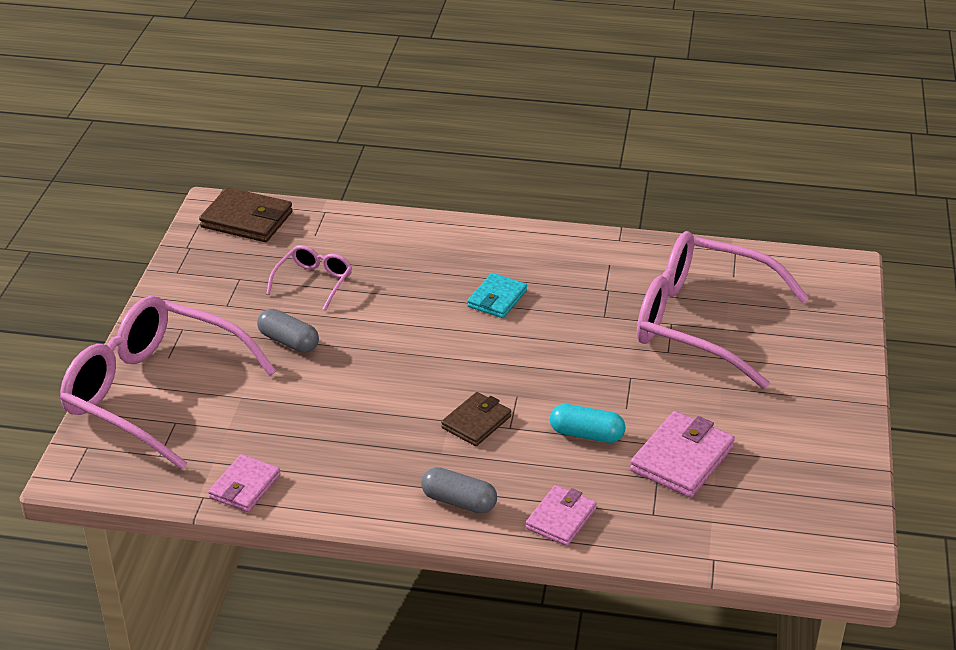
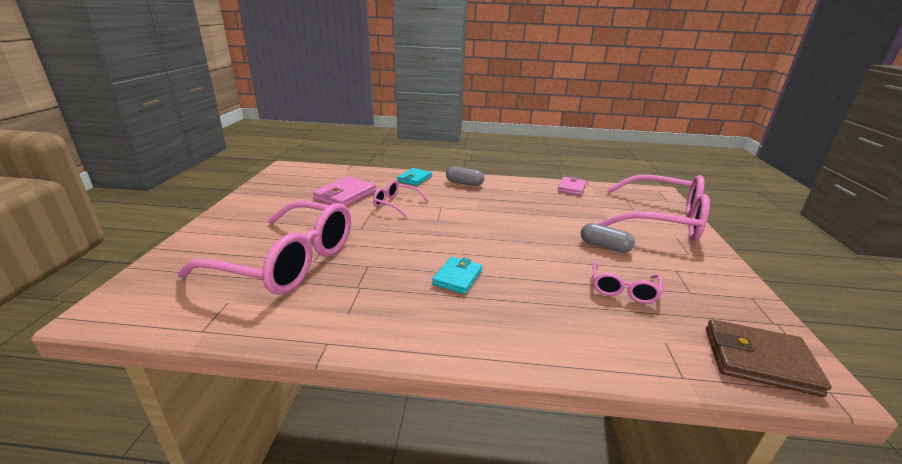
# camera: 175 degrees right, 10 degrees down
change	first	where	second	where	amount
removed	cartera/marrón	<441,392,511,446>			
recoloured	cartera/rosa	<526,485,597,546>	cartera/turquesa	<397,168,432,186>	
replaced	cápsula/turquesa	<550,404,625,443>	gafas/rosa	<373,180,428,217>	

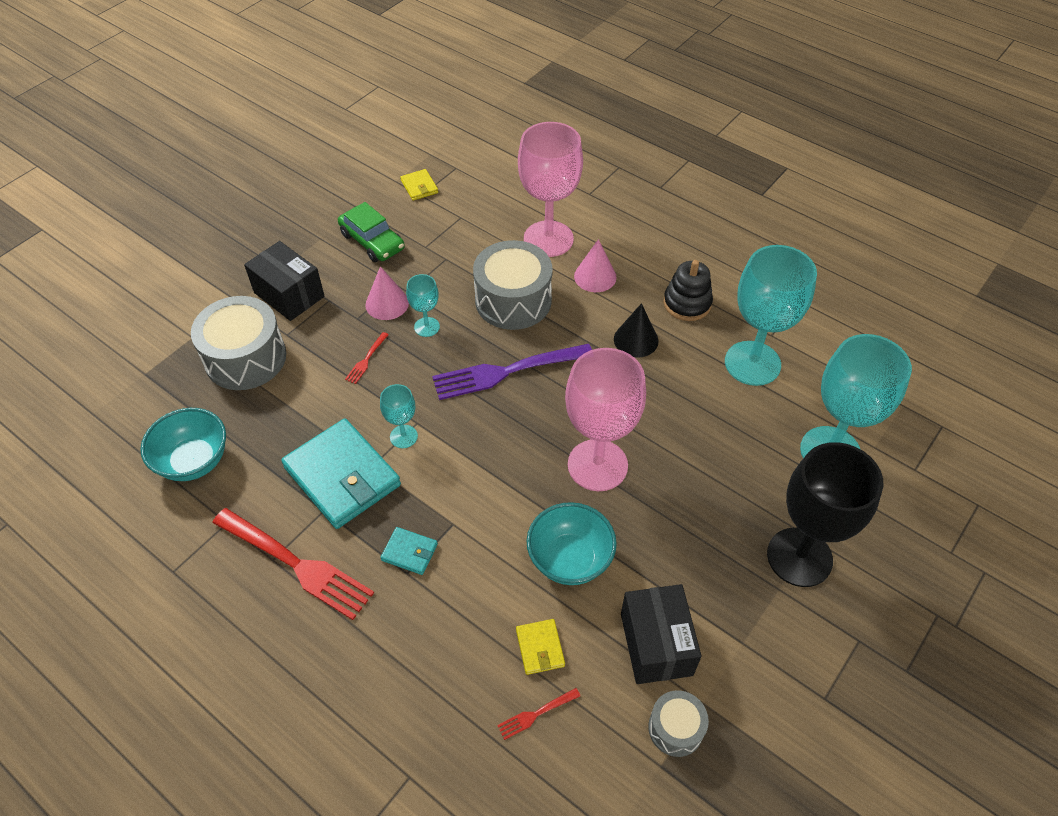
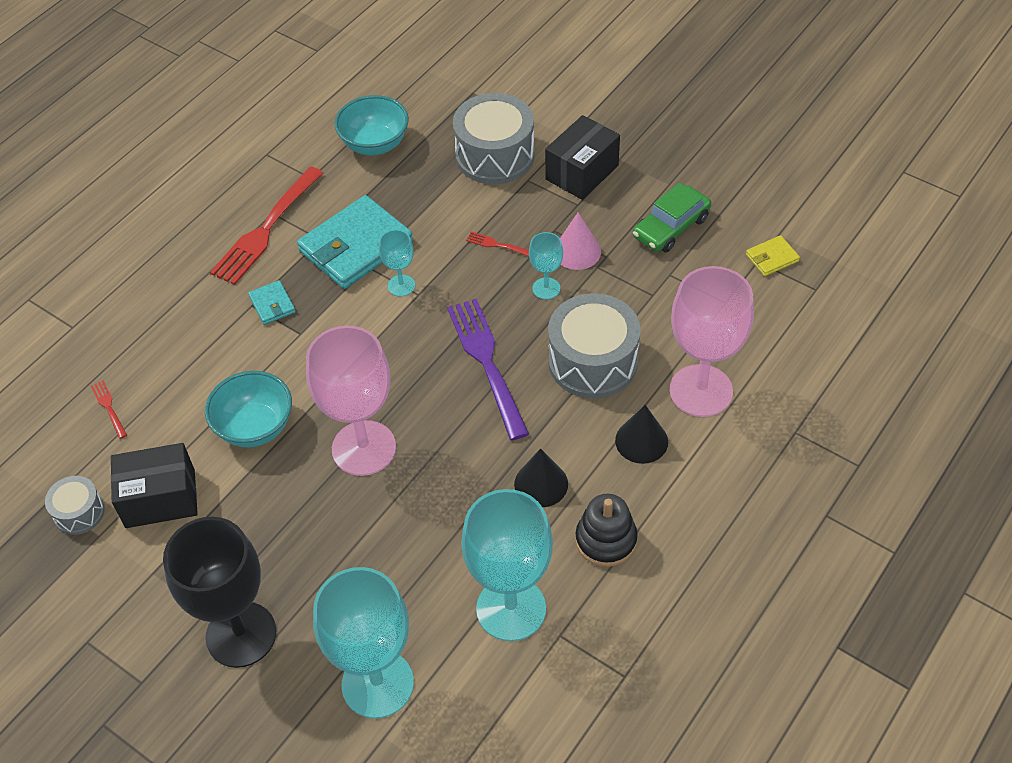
# camera: 90 degrees right, 0 degrees up
change	first	where	second	where	amount
turned	cartera/turquesa	<380,527,438,575>		<248,280,296,325>	45 degrees counterclockwise
removed	cartera/amarillo	<516,619,565,675>			
recoloured	cono/rosa	<574,239,617,292>	cono/negro	<615,405,668,464>	

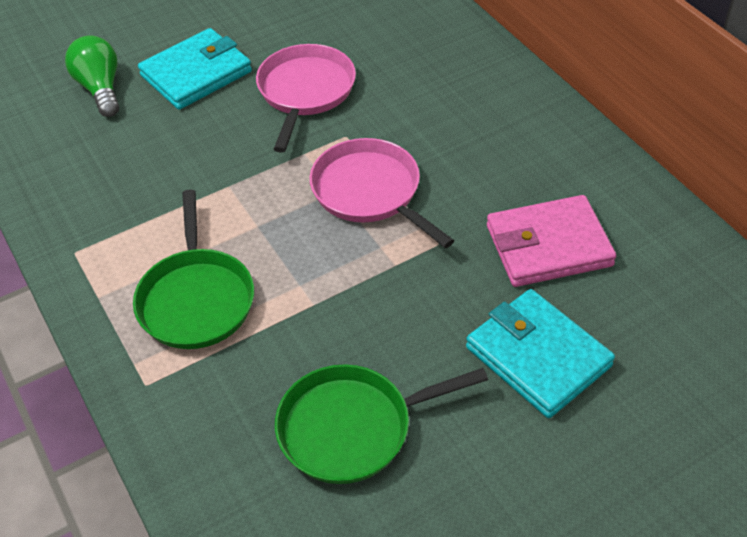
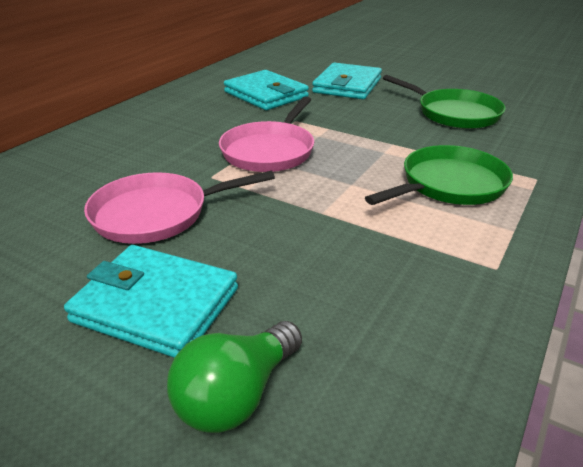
# camera: 120 degrees left, 15 degrees down
change	first	where	second	where	amount
recoloured	cartera/rosa	<487,195,616,287>	cartera/turquesa	<224,70,309,110>	

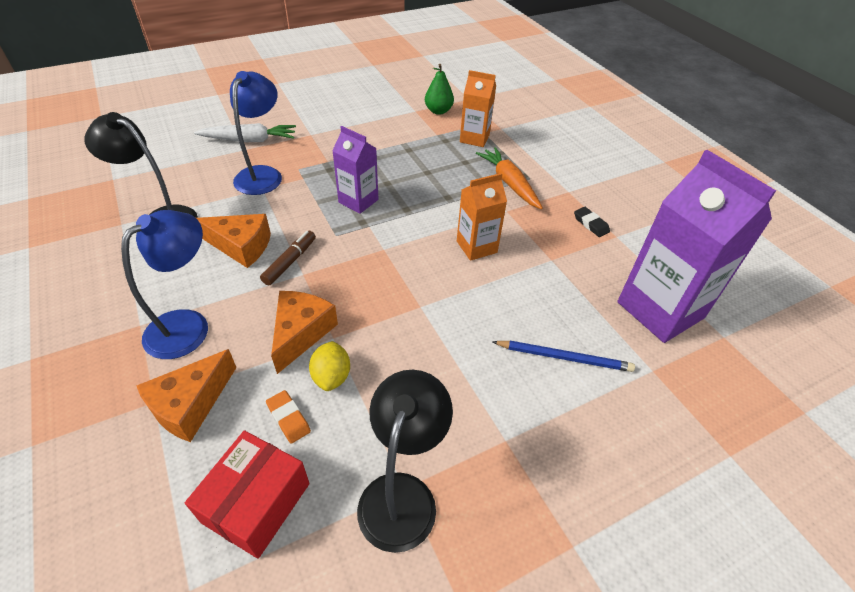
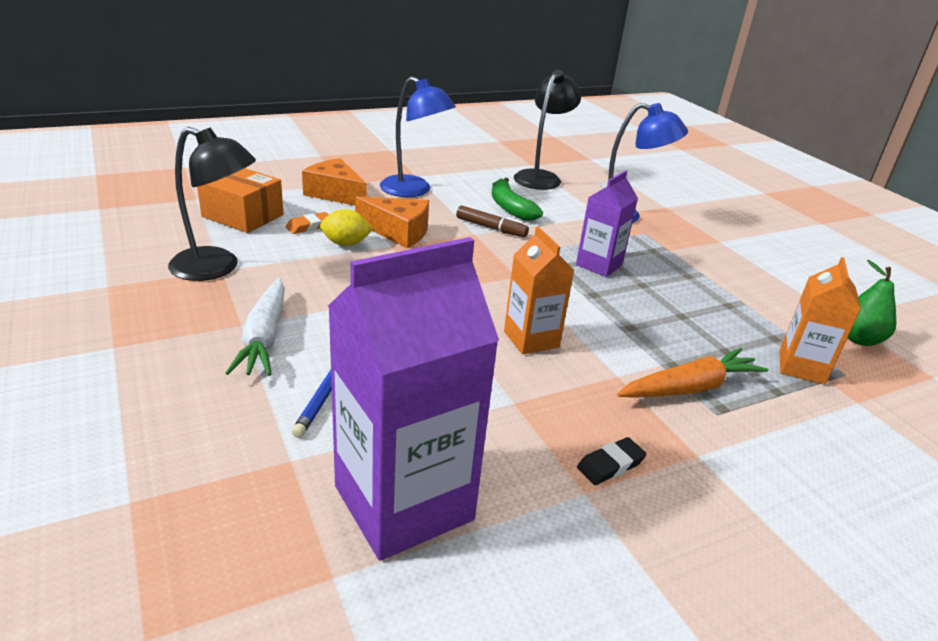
# camera: 90 degrees right, 15 degrees down
change	first	where	second	where	amount
recoloured	caja/rojo	<185,430,310,559>	caja/naranja	<197,168,283,233>	
moved	zanahoria/blanco	<194,123,296,142>		<225,278,285,376>	
replaced	queso/naranja	<196,214,271,268>	plátano/verde	<492,178,543,221>	

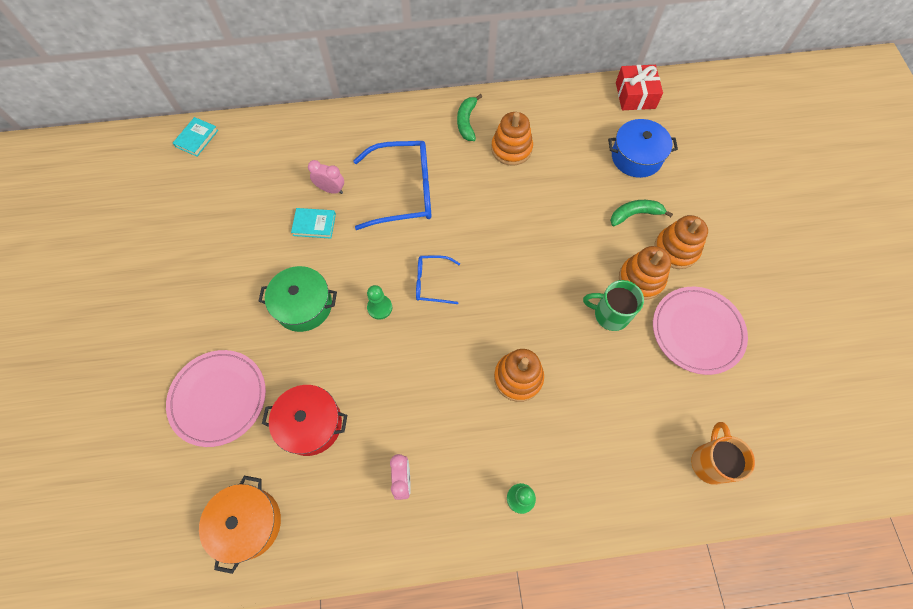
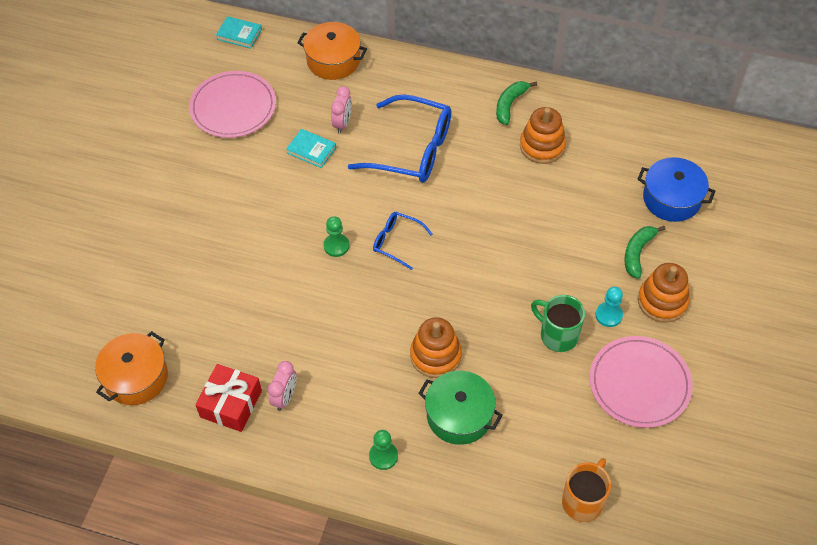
# camera: 25 degrees right, 10 degrees down
change	first	where	second	where	amount
moved	plato/rosa	<166,350,266,447>		<189,71,276,138>	
turned	libro/turquesa	<173,117,218,156>		<216,16,262,49>	60 degrees clockwise
moved	olla/verde	<259,266,337,332>		<418,371,502,445>	
removed	olla/rojo	<262,385,347,456>			
turned	despertador/rosa	<308,160,344,194>		<331,86,352,134>	60 degrees clockwise
turned	plátano/verde	<610,200,673,226>		<624,226,666,279>	75 degrees counterclockwise
moved	regalo/rojo	<616,65,663,110>		<195,364,262,432>	
replaced	juguete apilable/naranja	<619,246,671,300>	peón/turquesa	<595,287,623,327>	
added			olla/naranja	<297,22,367,80>	

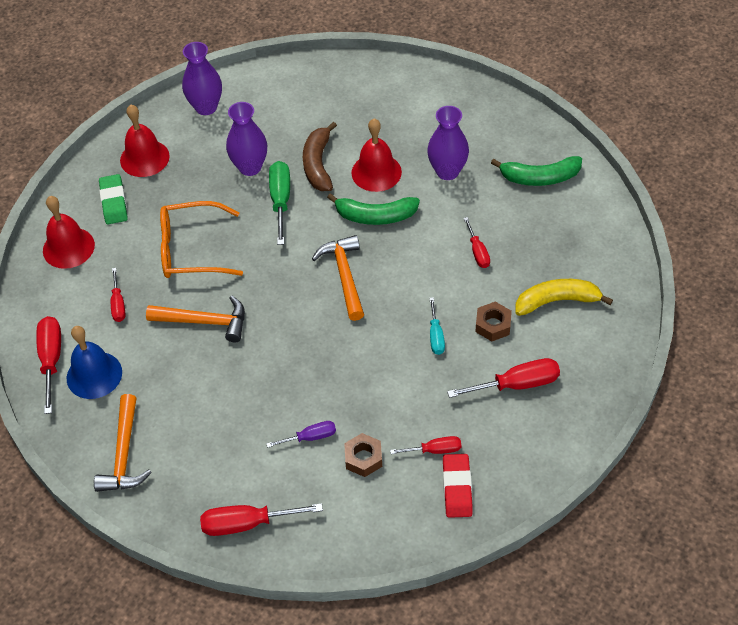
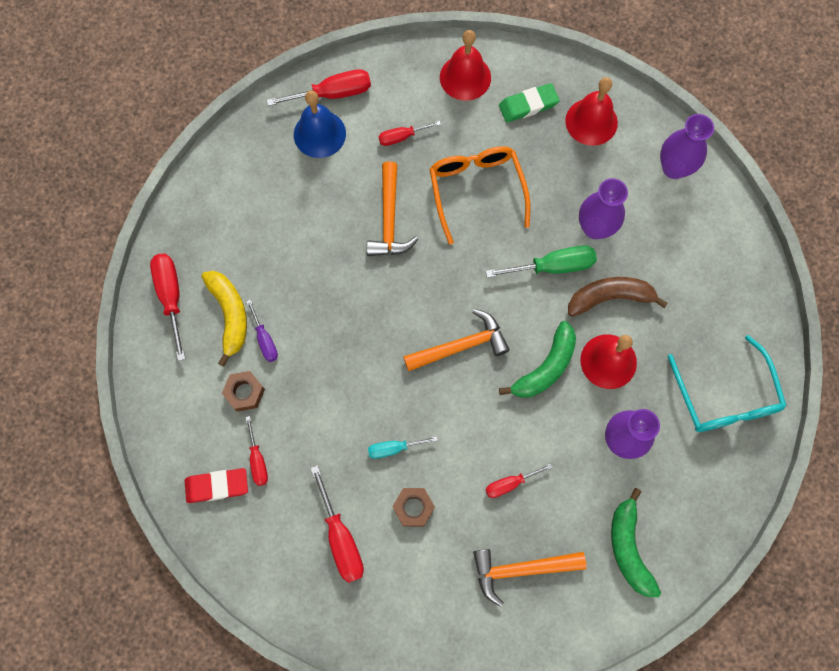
# camera: 80 degrees right, 20 degrees up
change	first	where	second	where	amount
moved	martillo/naranja	<94,394,152,492>		<473,549,586,607>	
turned	plátano/verde	<327,193,420,225>		<499,321,576,398>	135 degrees counterclockwise
moved	plátano/amarillo	<515,279,613,316>		<202,271,247,367>	
added			gafas/turquesa	<668,335,787,432>	

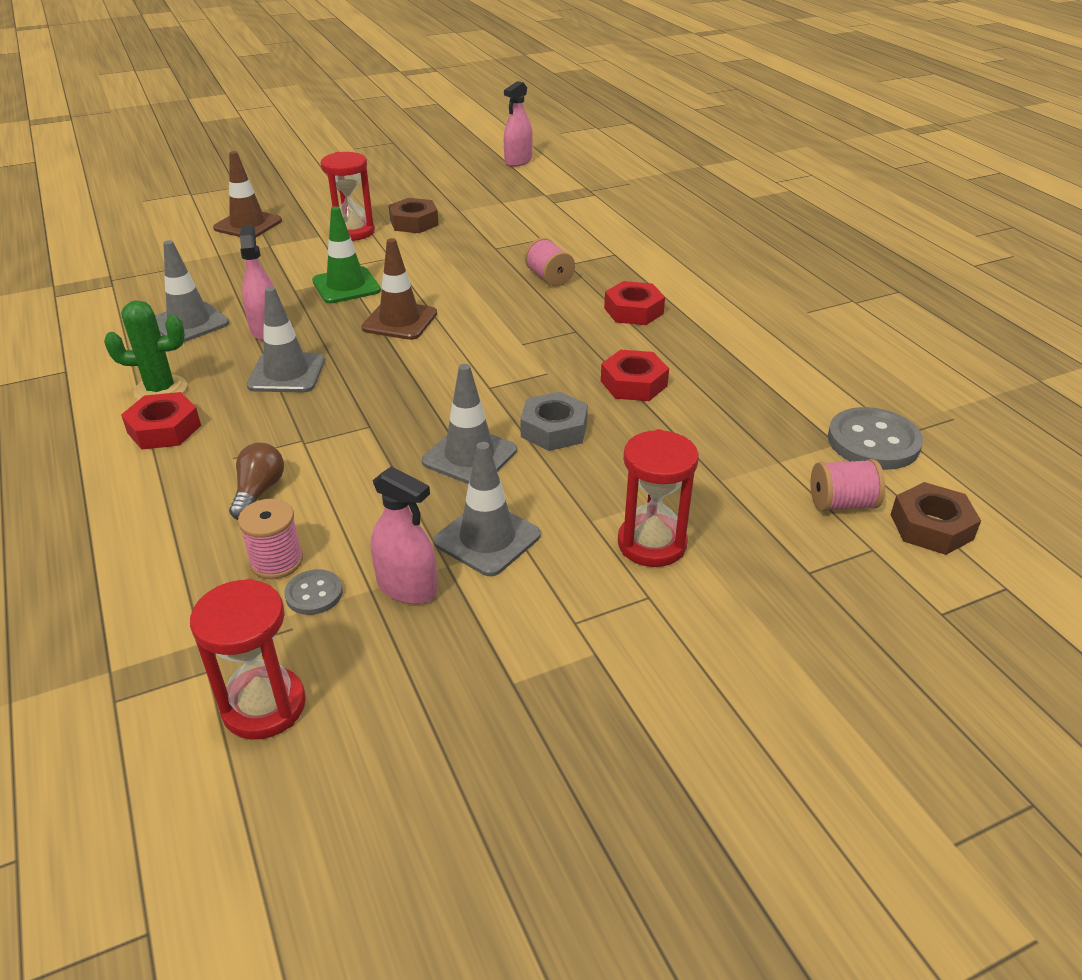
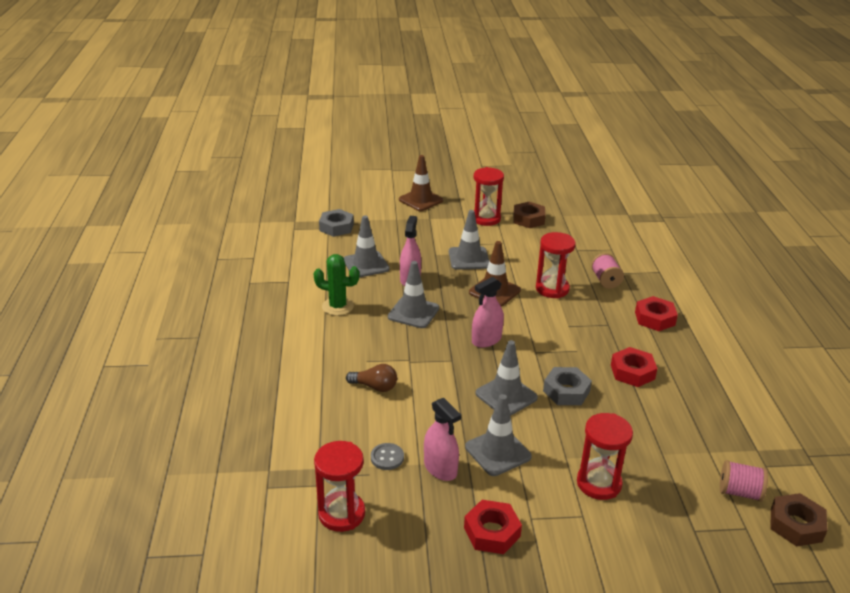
# camera: 20 degrees right, 5 degrees down
change	first	where	second	where	amount
moved	tuerca/rojo	<121,392,201,450>		<464,500,522,554>	
turned	bombilla/marrón	<229,443,284,520>		<346,364,397,392>	75 degrees clockwise
removed	carrete/rosa	<238,499,303,579>			
recoloured	cono de tráfico/verde	<312,206,381,303>	cono de tráfico/gris	<449,210,489,270>	
moved	pulverizador/rosa	<504,81,533,167>		<472,276,504,348>	
removed	botón/gris	<828,407,923,470>			
added			tuerca/gris	<319,209,354,237>	
added			reloj de arena/rojo	<536,232,576,298>	

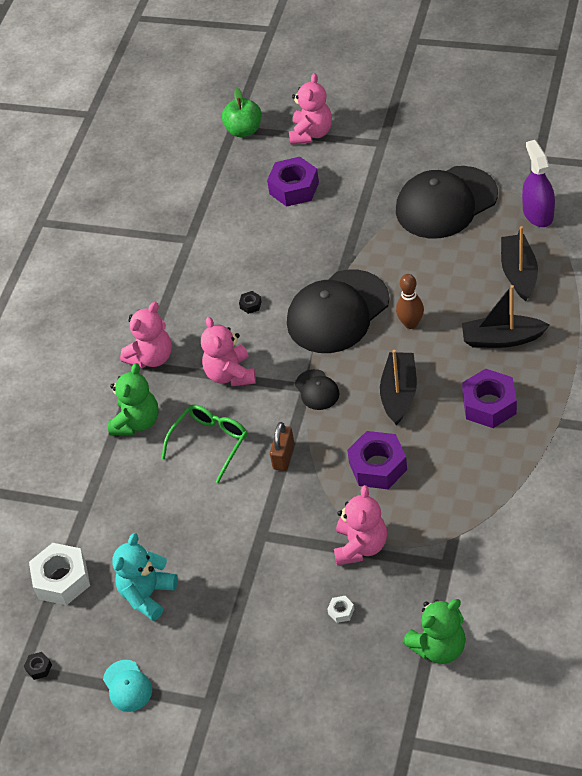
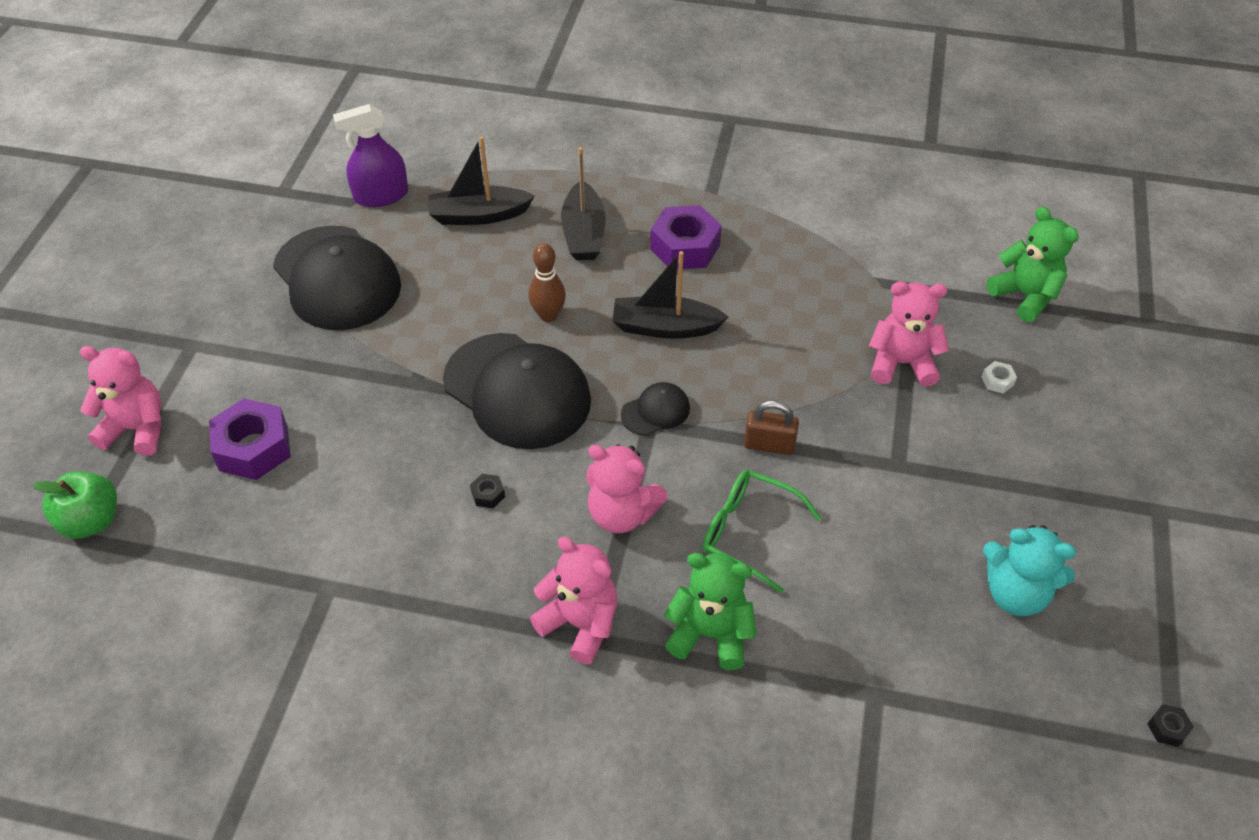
# camera: 100 degrees left, 0 degrees up
change	first	where	second	where	amount
removed	tuerca/blanco	<29,543,90,605>			
removed	gorra/turquesa	<103,660,152,712>			
turned	osito/rosa	<201,317,256,386>		<586,444,668,533>	45 degrees clockwise
removed	tuerca/morado	<347,431,407,489>			

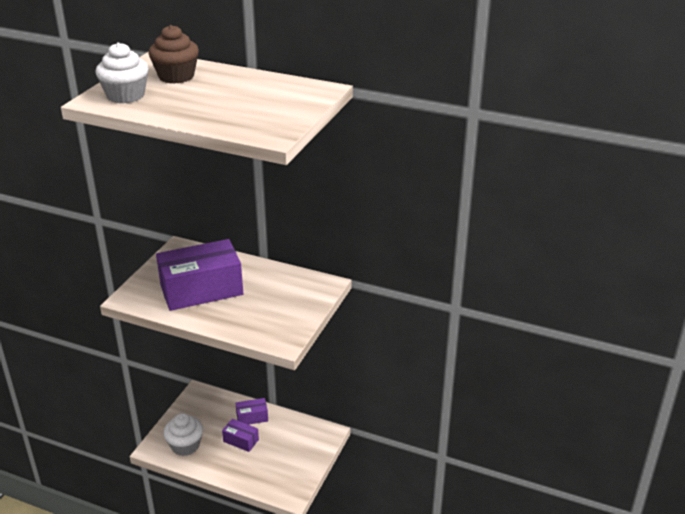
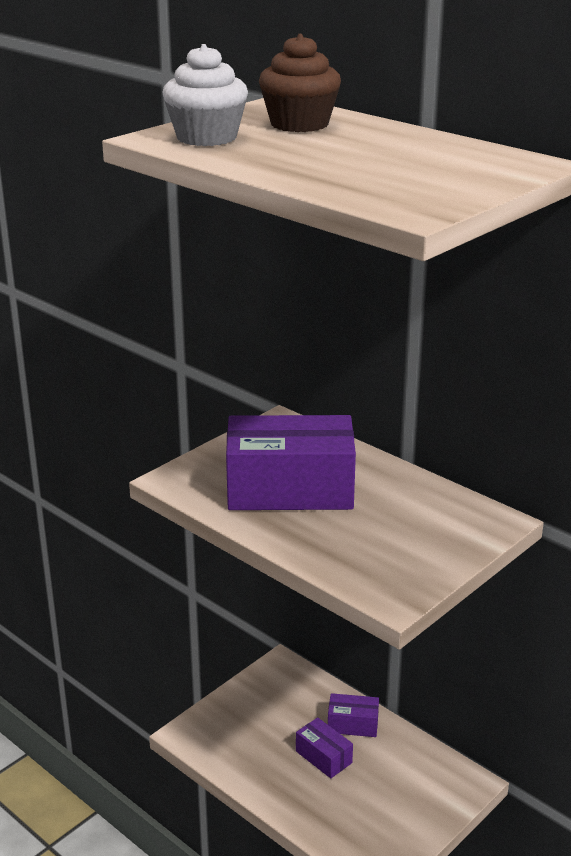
# camera: 20 degrees right, 5 degrees down
change	first	where	second	where	amount
removed	magdalena/blanco	<163,413,203,456>			

